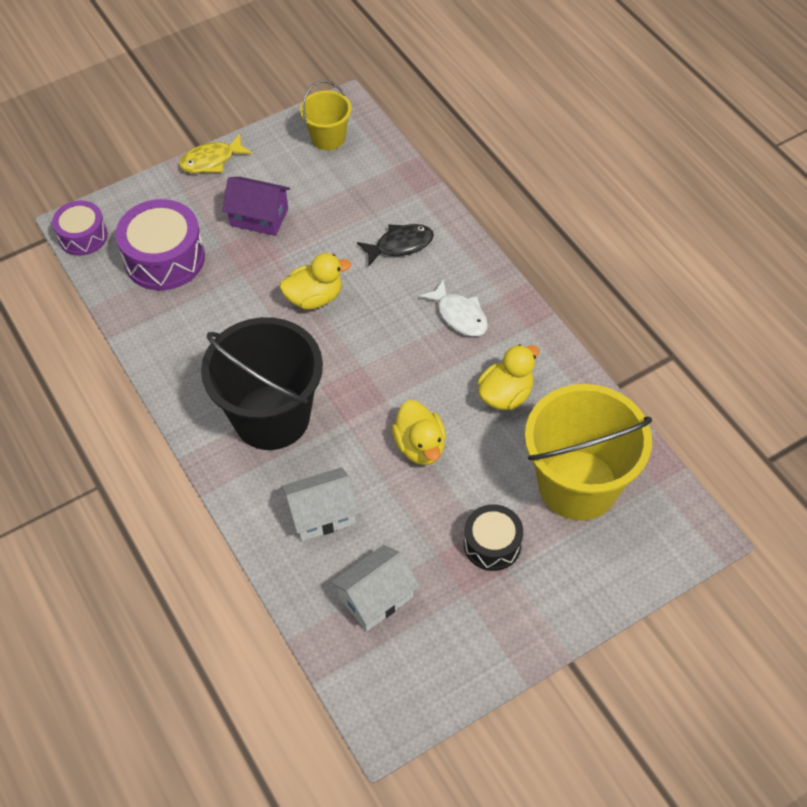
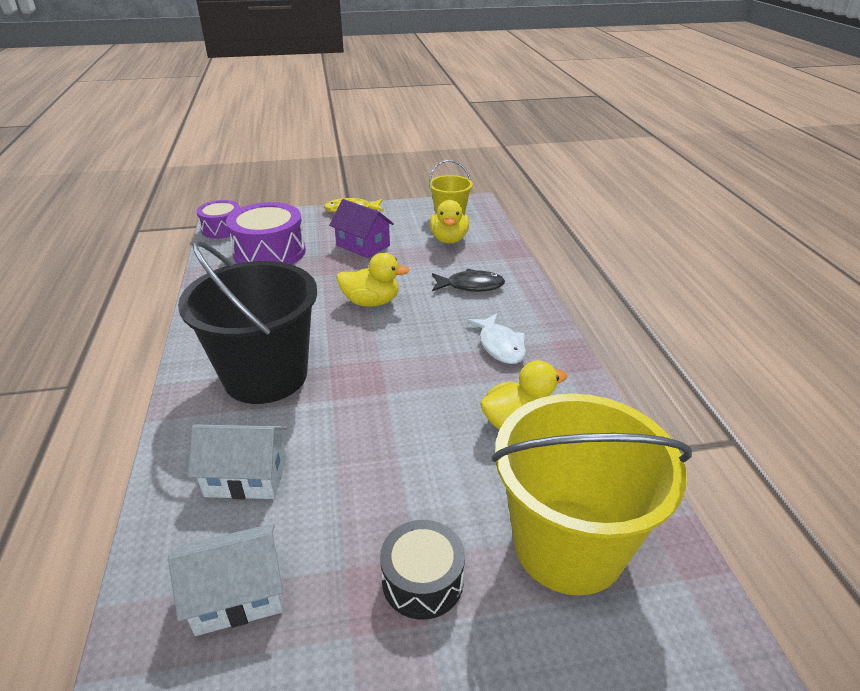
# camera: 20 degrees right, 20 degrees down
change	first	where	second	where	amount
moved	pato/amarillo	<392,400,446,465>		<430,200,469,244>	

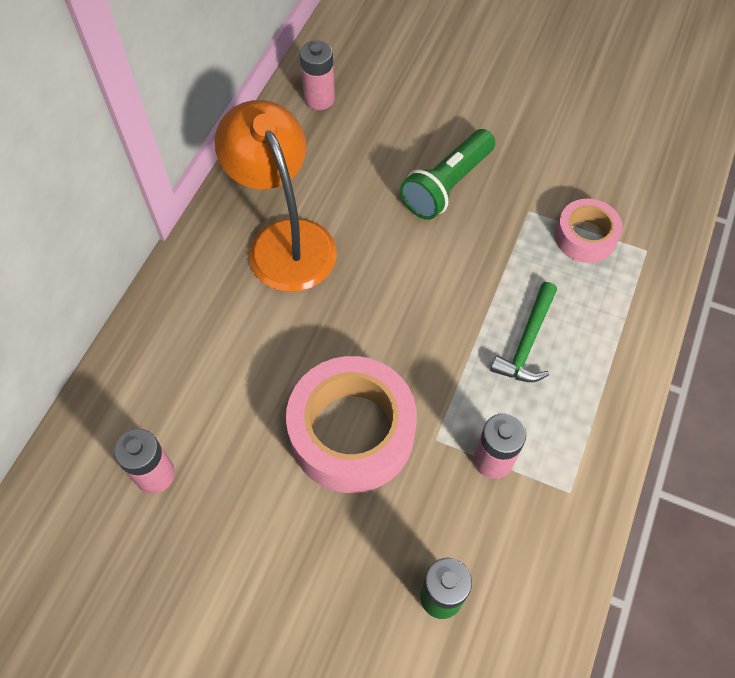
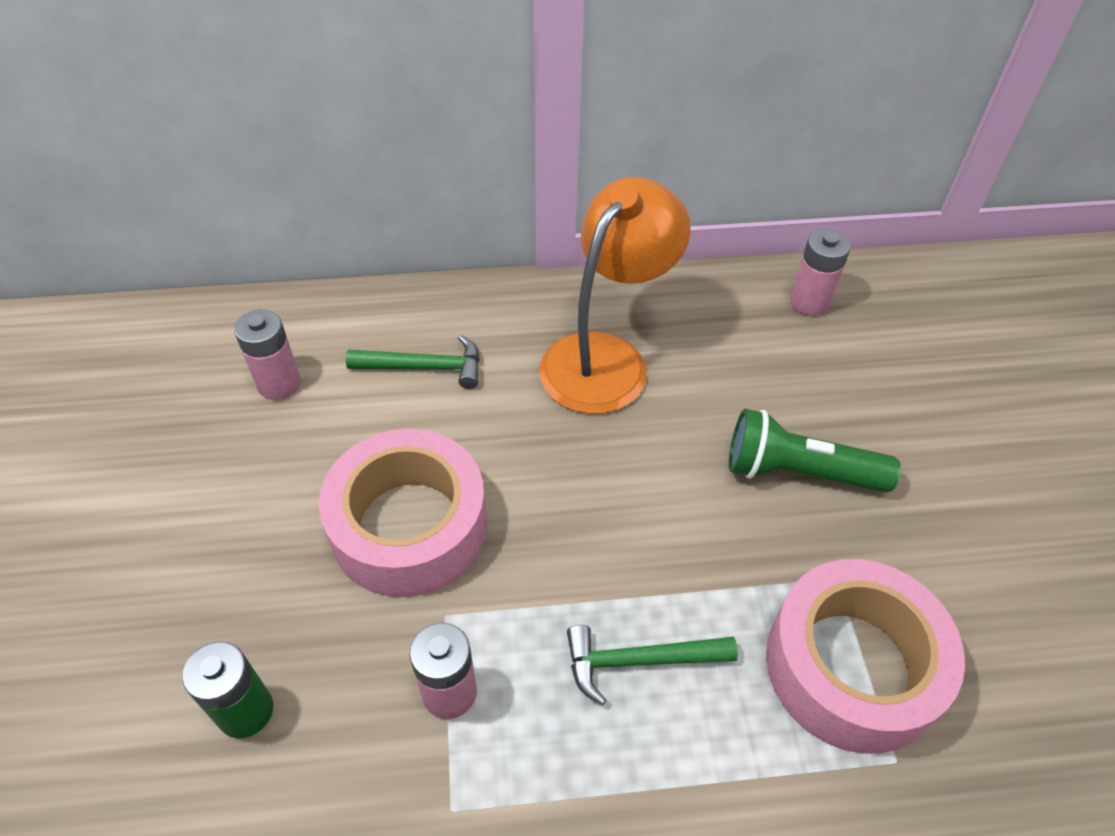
# camera: 60 degrees right, 10 degrees down
change	first	where	second	where	amount
resized	cinta adhesiva/rosa	<555,199,623,263>		<766,559,965,754>	x1.81
added			martillo/verde	<346,335,480,389>	

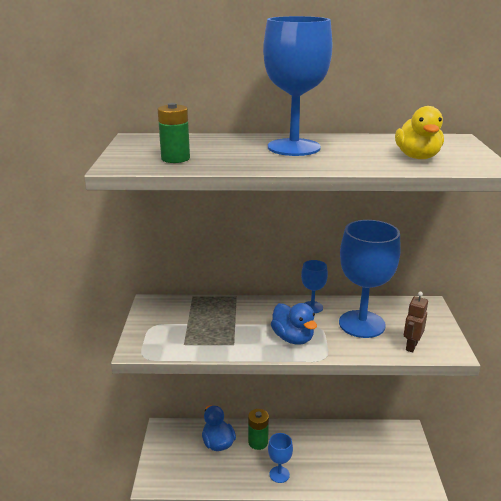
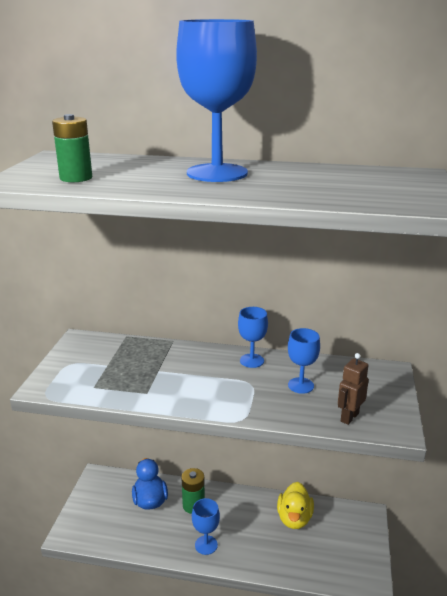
# camera: 10 degrees right, 0 degrees up
change	first	where	second	where	amount
removed	pato/azul	<271,303,317,345>			
resized	copa/azul	<339,220,401,338>		<288,328,320,394>	x0.48
moved	pato/amarillo	<395,106,444,159>		<277,482,314,529>	

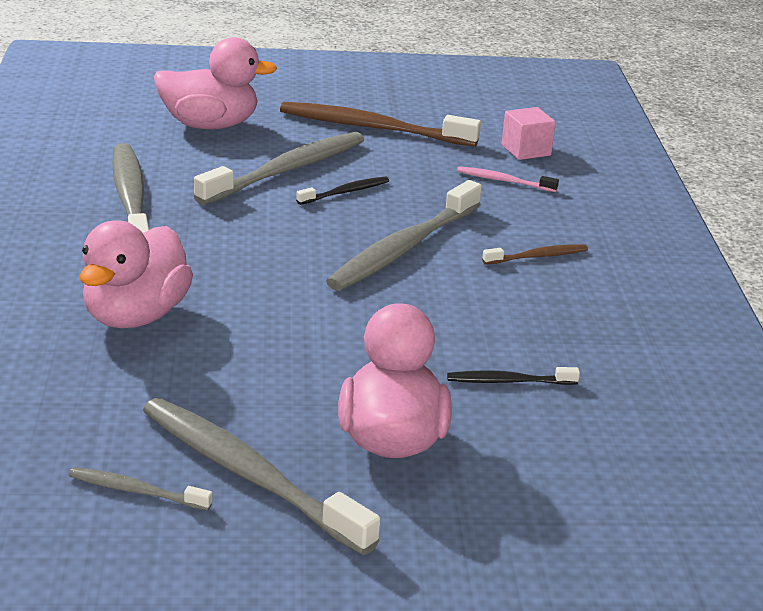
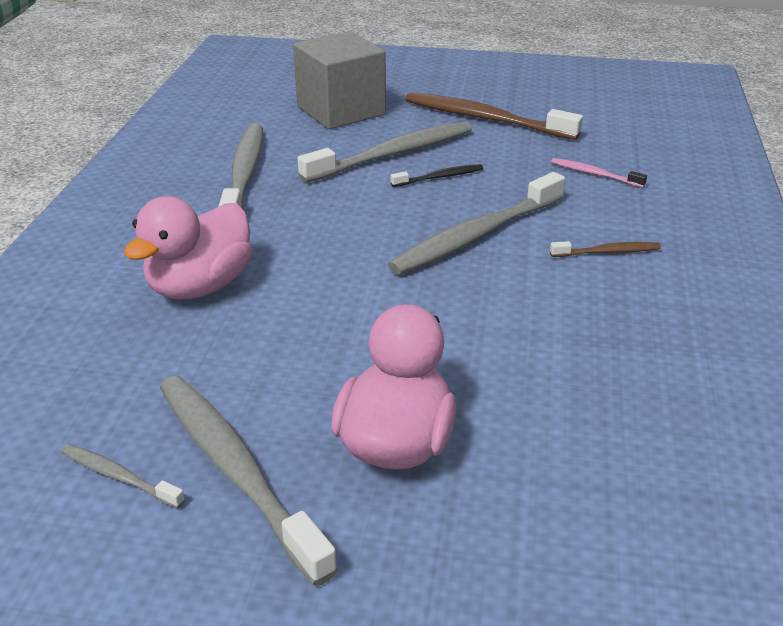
# camera: 15 degrees right, 5 degrees up
change	first	where	second	where	amount
replaced	pato/rosa	<154,37,277,129>	cubo/gris	<293,31,386,129>	
removed	cepillo de dientes/negro	<447,367,580,385>			
removed	cubo/rosa	<501,107,556,160>			

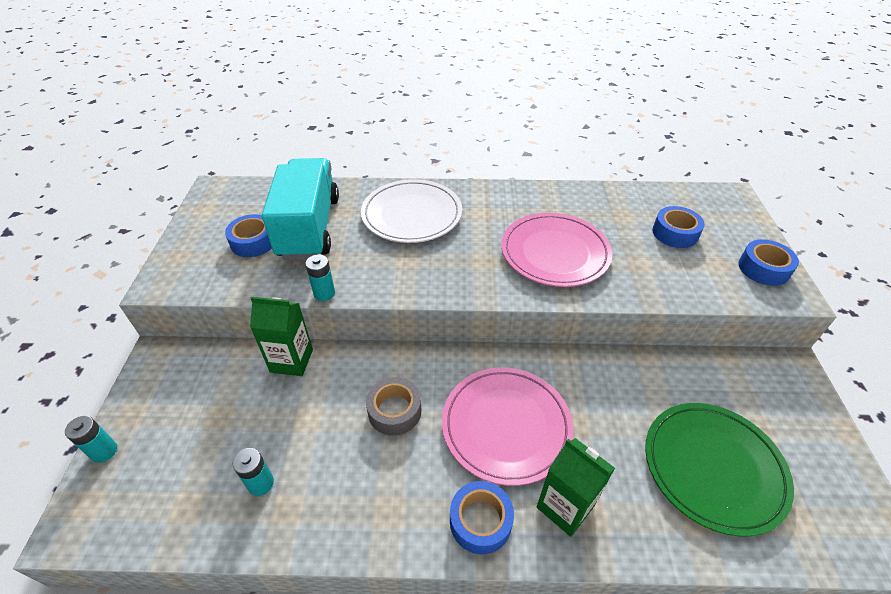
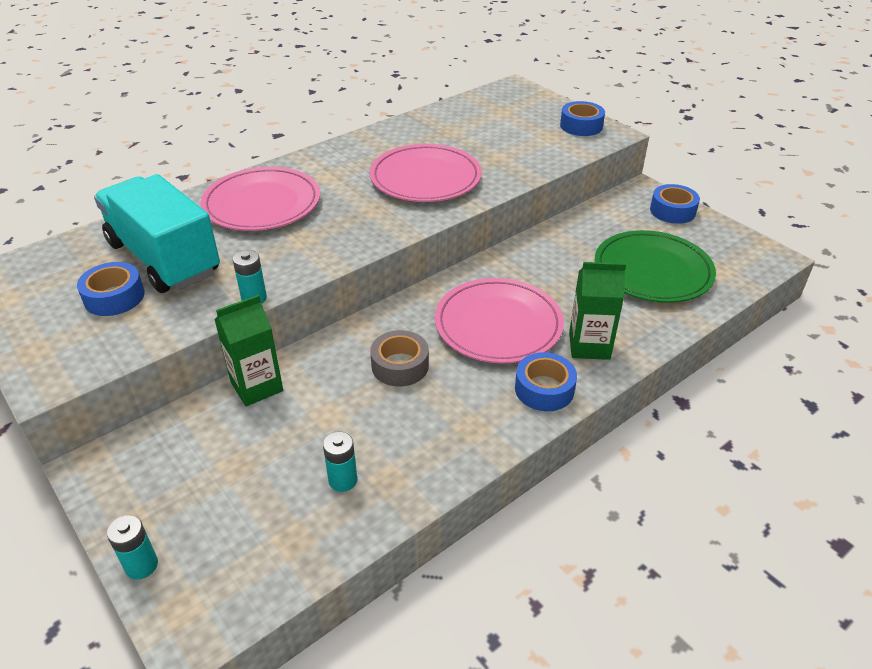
# camera: 40 degrees left, 5 degrees down
change	first	where	second	where	amount
recoloured	plato/blanco	<361,179,462,243>	plato/rosa	<200,167,320,231>	
moved	cinta adhesiva/azul	<652,206,705,248>		<650,184,700,224>	

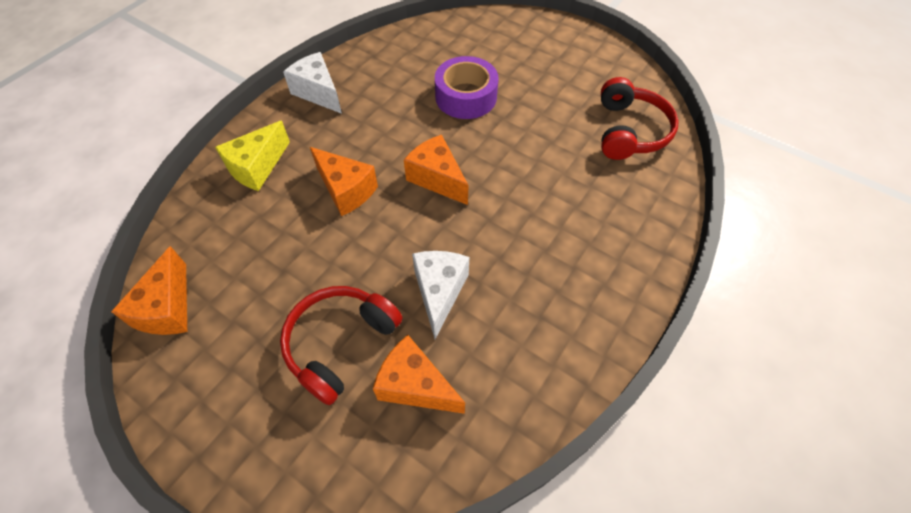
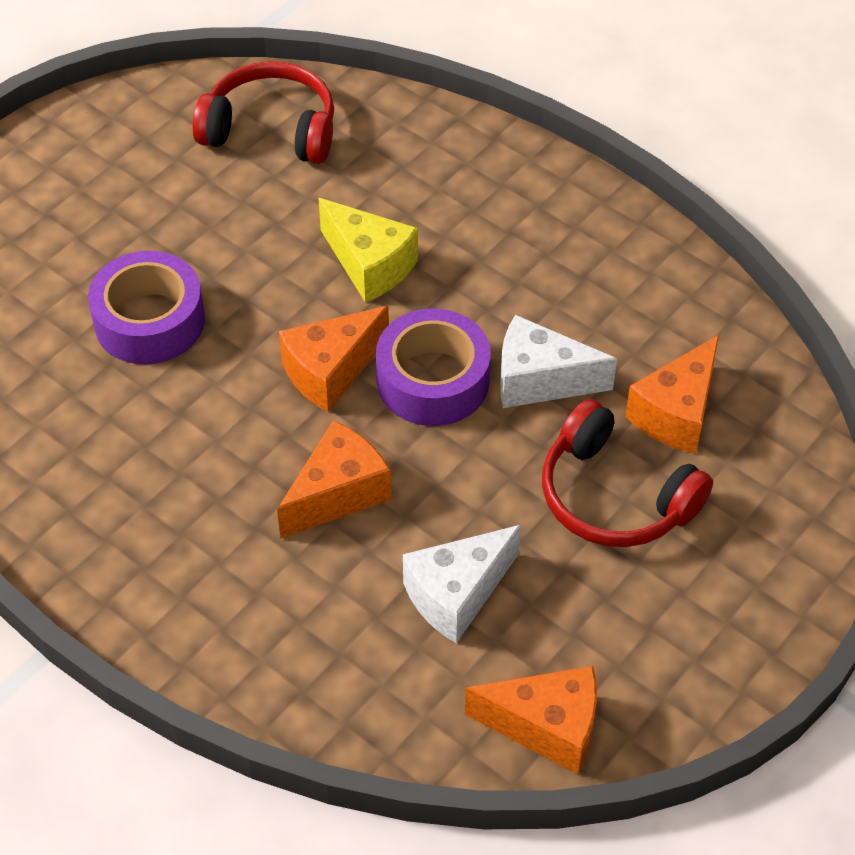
# camera: 85 degrees left, 5 degrees down
change	first	where	second	where	amount
moved	queso/amarillo	<215,121,290,191>		<318,198,418,303>	
moved	queso/blanco	<283,52,342,114>		<403,525,521,643>	
added			cinta adhesiva/morado	<376,308,491,426>	

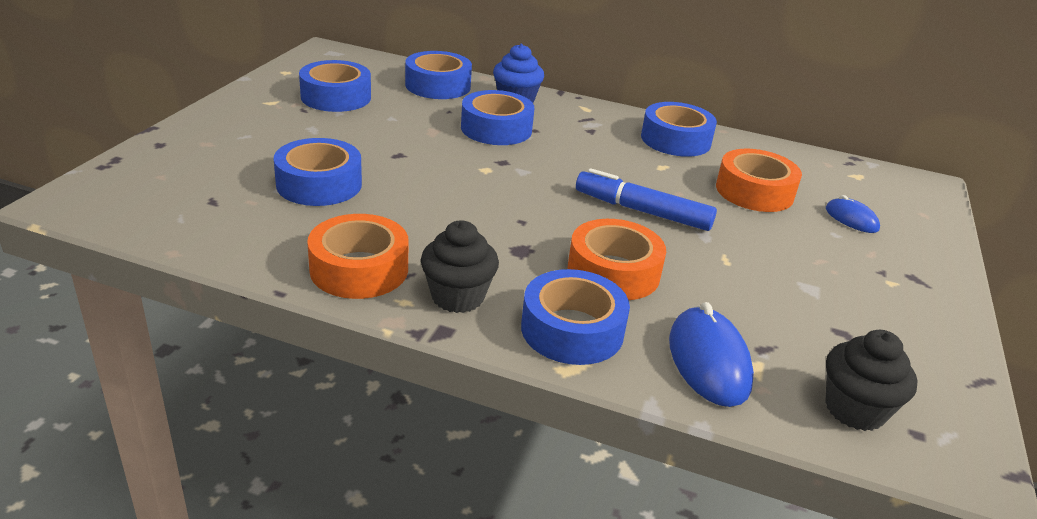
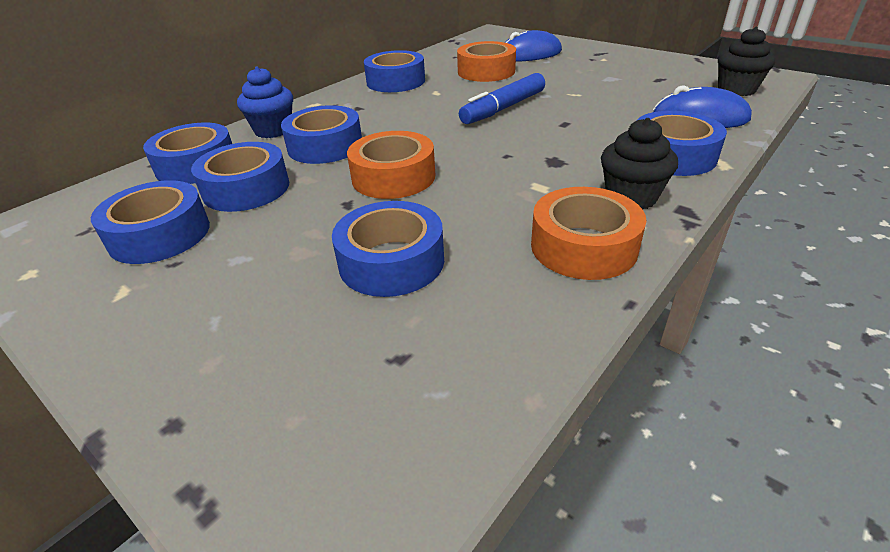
# camera: 65 degrees left, 5 degrees up
change	first	where	second	where	amount
moved	cinta adhesiva/naranja	<567,219,666,300>		<347,131,435,199>	
resized	ratón/azul	<826,195,880,233>		<505,30,562,61>	x1.73
added			cinta adhesiva/azul	<191,142,289,212>	

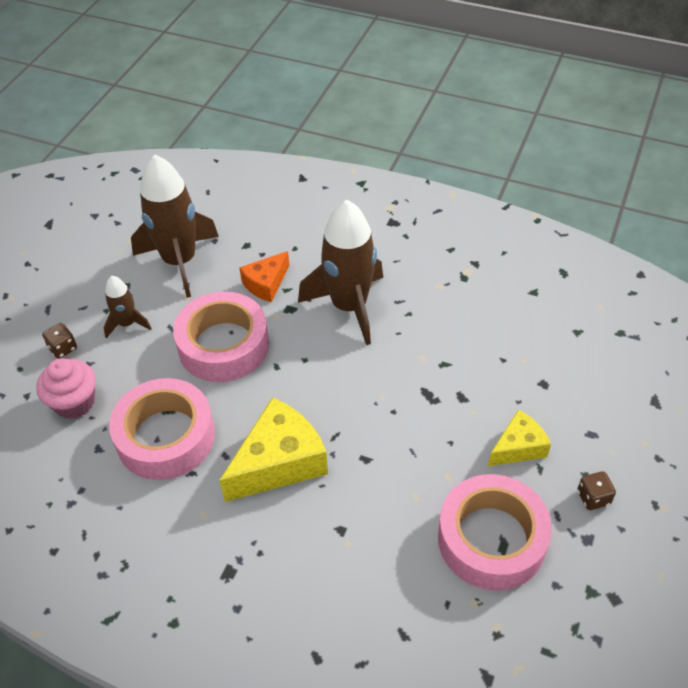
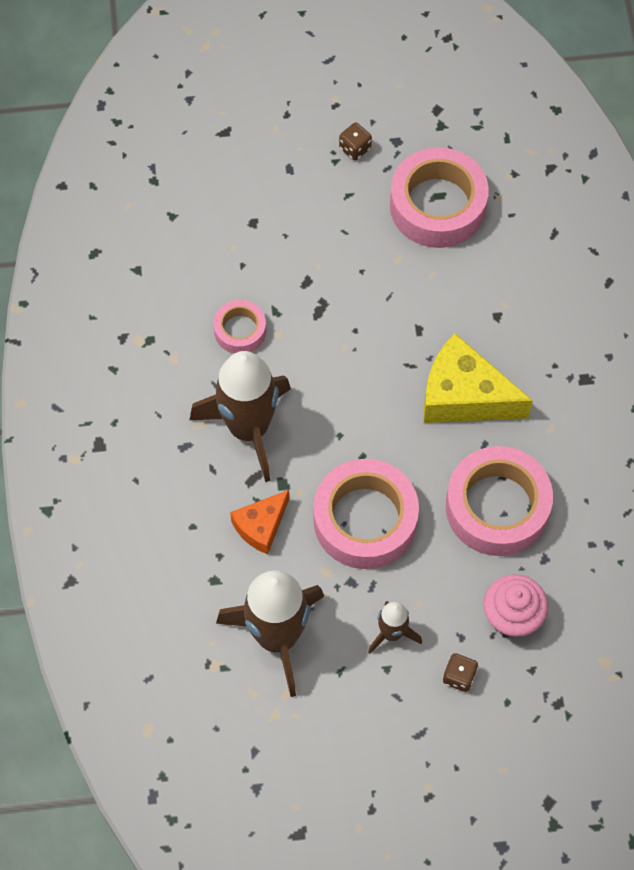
# camera: 120 degrees left, 15 degrees up
change	first	where	second	where	amount
turned	queso/naranja	<239,251,290,302>		<230,490,289,554>	120 degrees clockwise
removed	queso/amarillo	<488,409,551,466>			
added			cinta adhesiva/rosa	<213,300,266,354>	

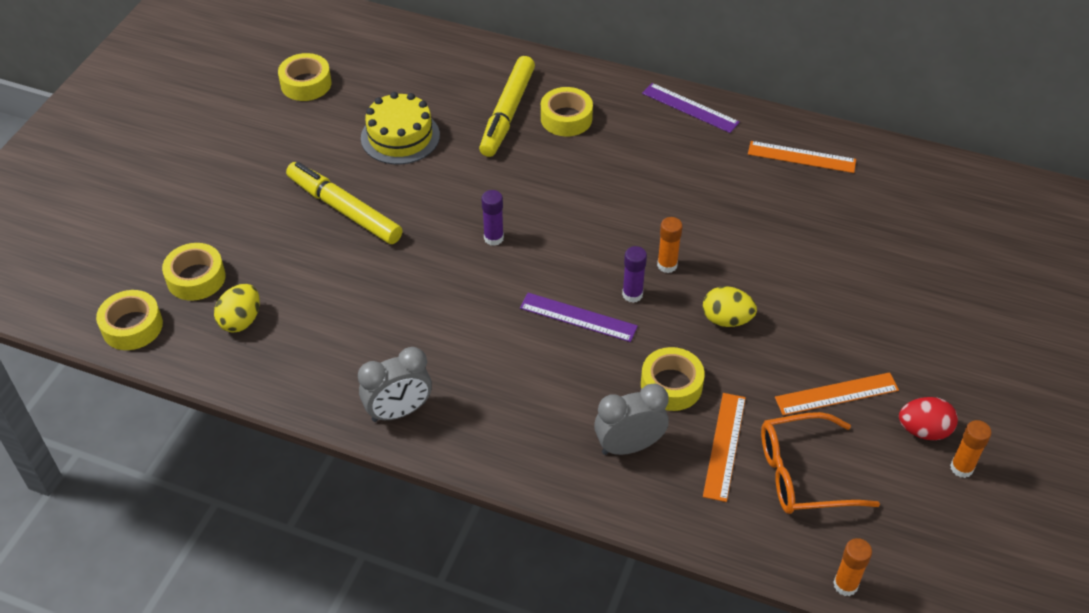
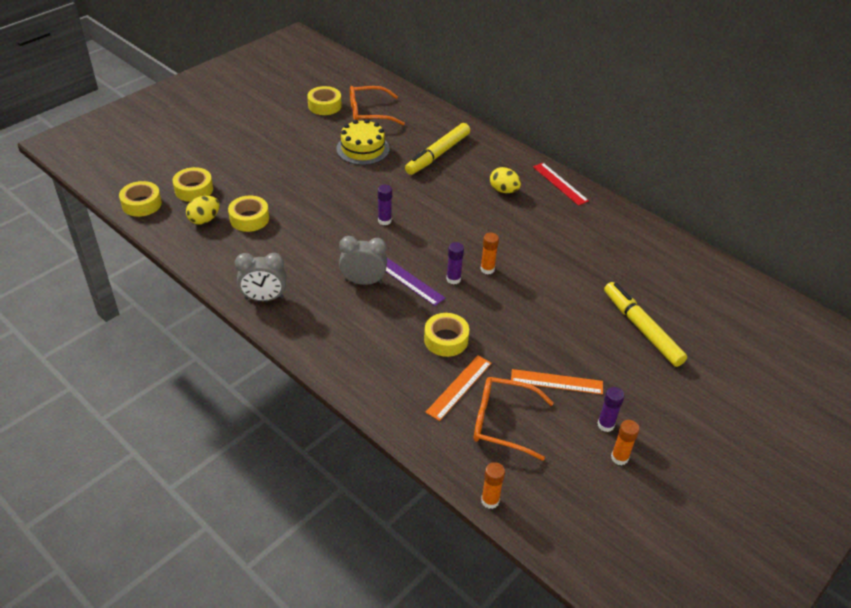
# camera: 20 degrees right, 5 degrees down
change	first	where	second	where	amount
moved	rotulador/amarillo	<286,162,402,244>		<604,282,687,367>	
moved	cinta adhesiva/amarillo	<541,87,593,136>		<228,196,269,232>	
moved	despertador/gris	<594,384,669,455>		<339,236,387,285>	
recoloured	regla/morado	<642,83,740,133>	regla/rojo	<533,163,589,206>	
moved	huevo/amarillo	<703,286,757,327>		<490,167,521,193>	
removed	regla/naranja	<748,141,856,173>			
replaced	huevo/rojo	<899,397,958,440>	barra de pegamento/morado	<598,387,624,432>	
added			gafas/naranja	<350,86,405,125>	

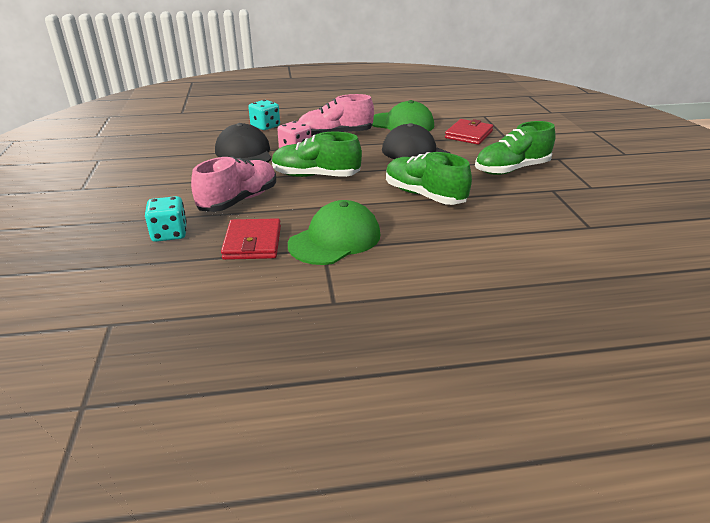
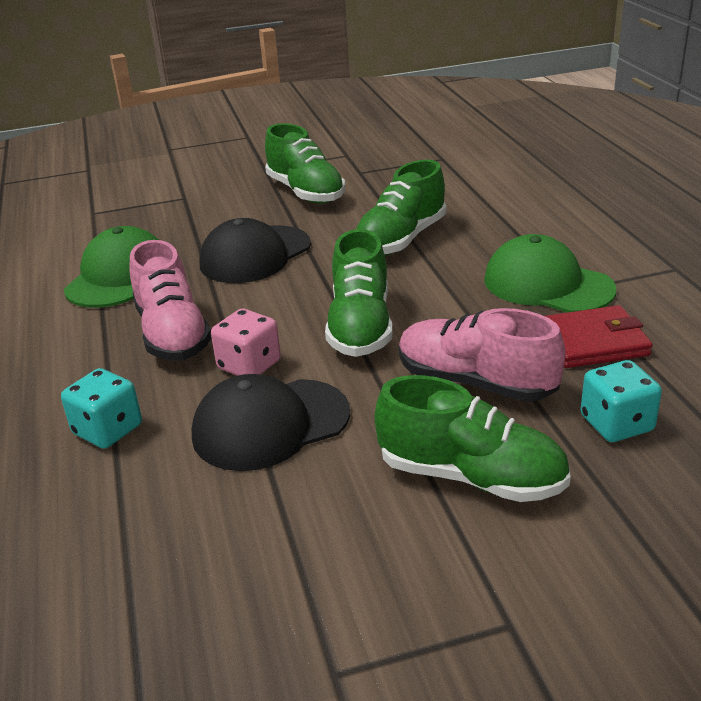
# camera: 95 degrees left, 0 degrees up
change	first	where	second	where	amount
removed	cartera/rojo	<445,119,493,145>			
added			zapato/verde	<375,375,571,502>	

